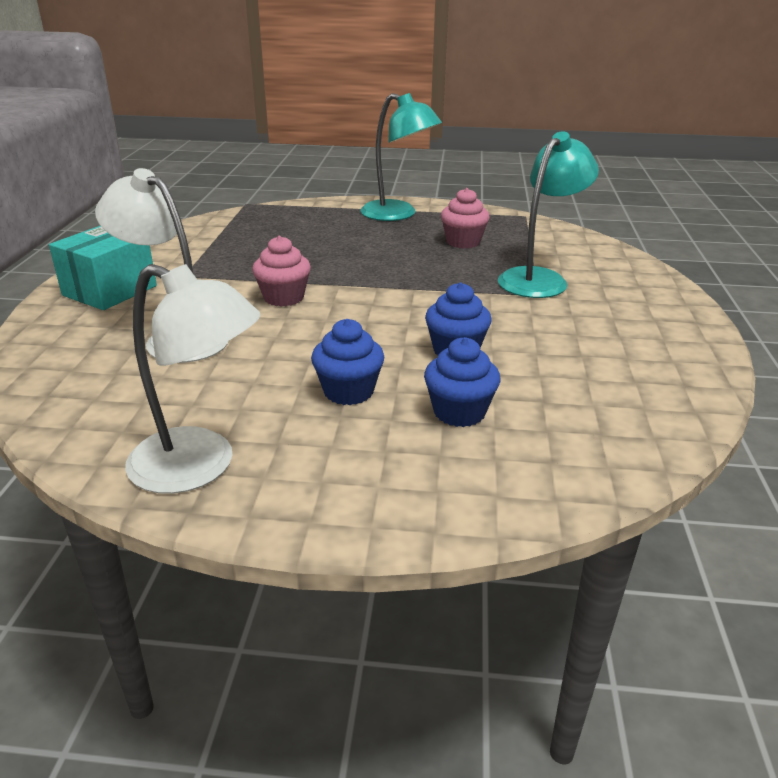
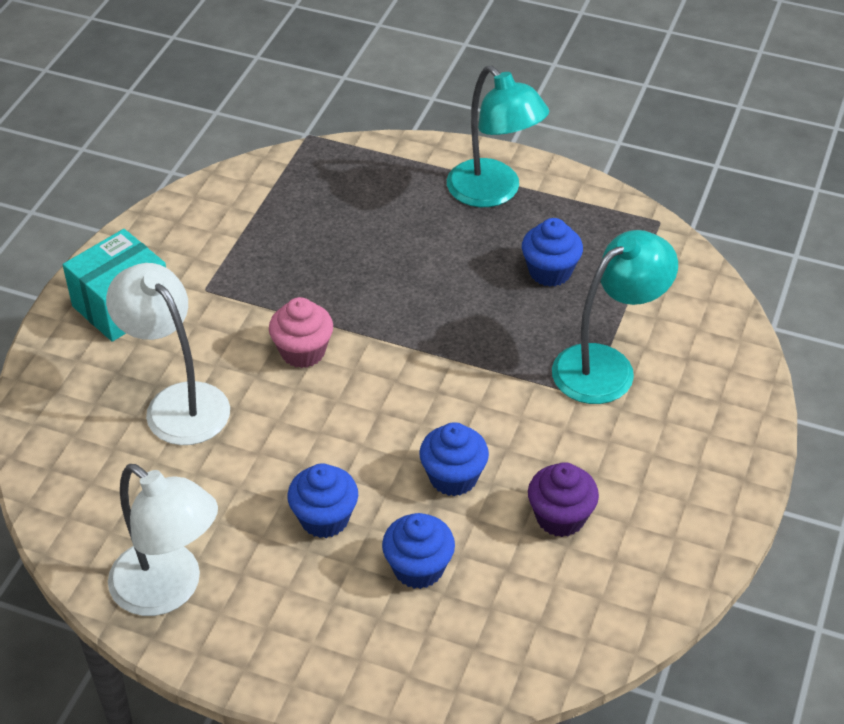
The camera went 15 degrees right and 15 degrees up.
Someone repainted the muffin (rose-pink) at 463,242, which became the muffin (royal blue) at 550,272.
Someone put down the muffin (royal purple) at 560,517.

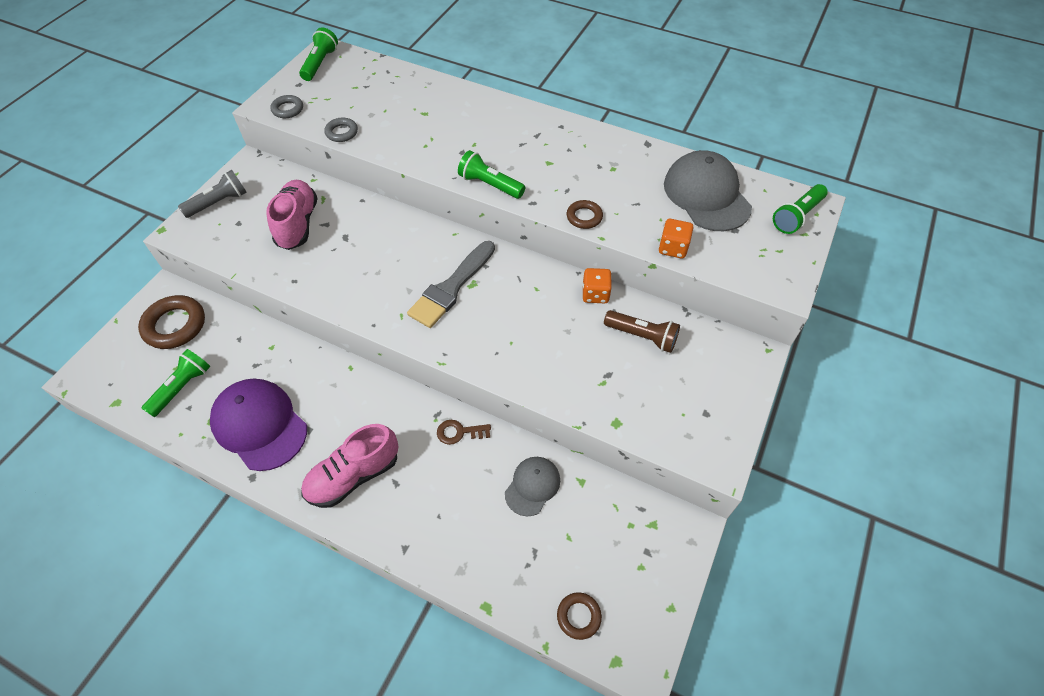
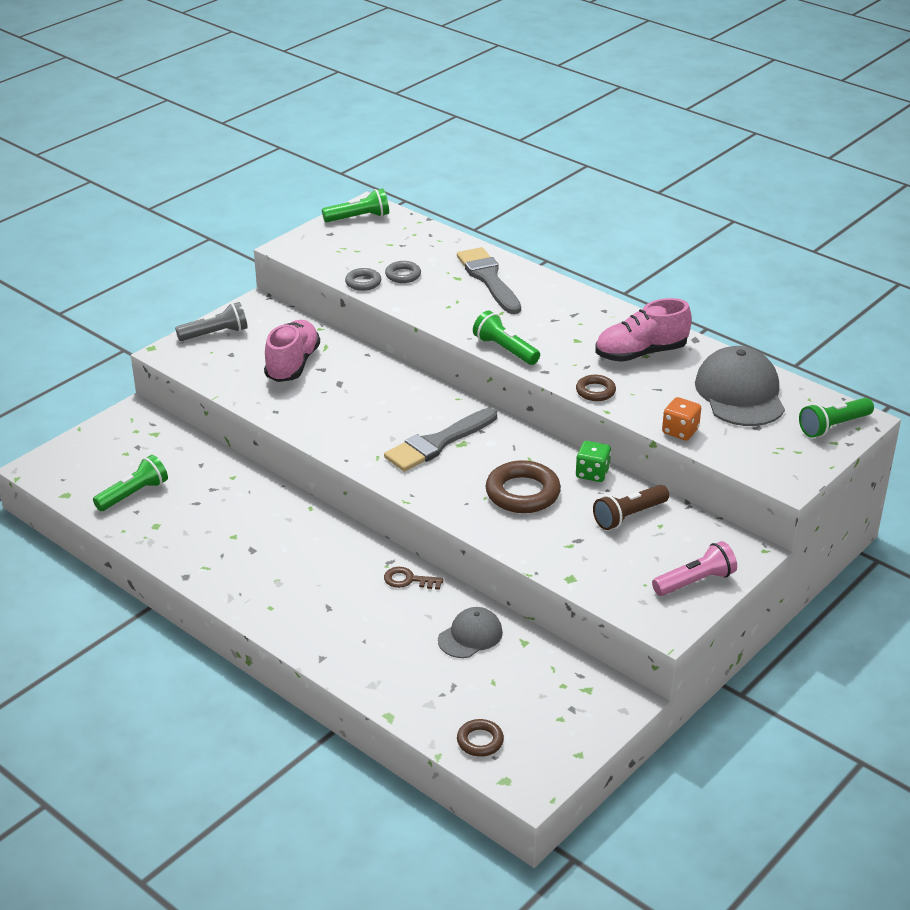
The camera went 15 degrees right and 20 degrees down.
Someone carried the hoop (dark brown) from 175,325 to 522,493.
Someone took away the peaked cap (royal purple) at 259,425.
Someone carried the hoop (gray) from 288,109 to 403,275.
Someone rotated the torch (emerald) at 320,63 by 45 degrees clockwise.
Someone carried the lace-up shoe (rose-pink) from 353,476 to 640,353.
Someone repainted the dice (orange) at 595,294, which became the dice (emerald) at 592,473.
Someone rotated the torch (dark brown) at 642,336 by 105 degrees clockwise.
Someone put down the brush (gray) at 488,279.
Someone put down the torch (rose-pink) at 695,581.

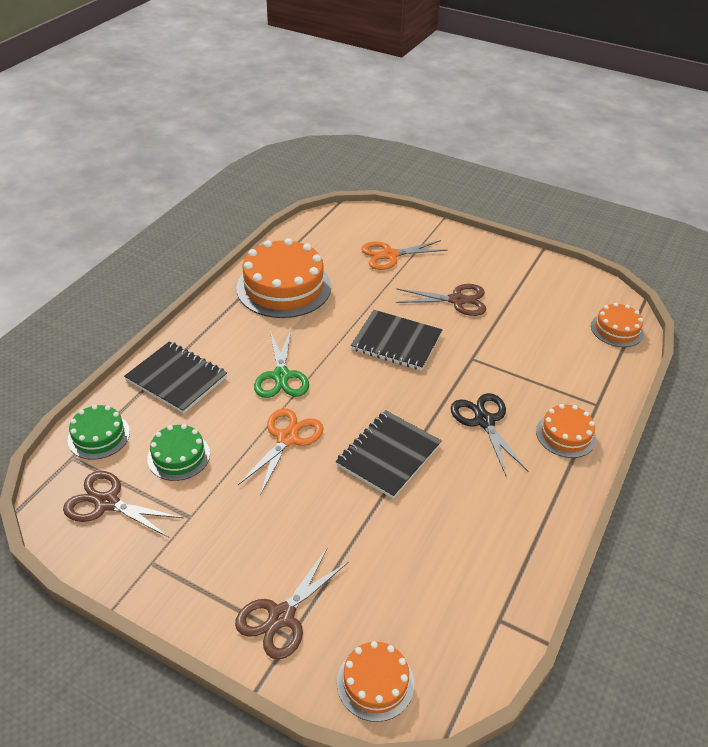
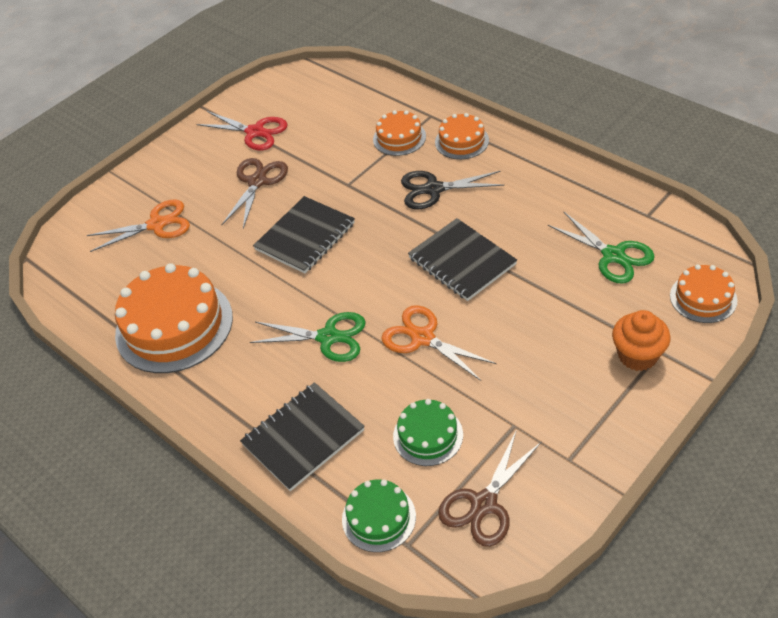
The camera went 70 degrees left and 5 degrees up.
Someone swapped the pair of scissors (dark brown) at 282,616 for the muffin (orange) at 637,355.
Someone rotated the pair of scissors (orange) at 390,255 by 105 degrees counterclockwise.
Someone carried the cake (orange) from 617,329 to 399,138.
Someone put down the pair of scissors (red) at 255,132.
Someone put down the pair of scissors (emerald) at 613,255.

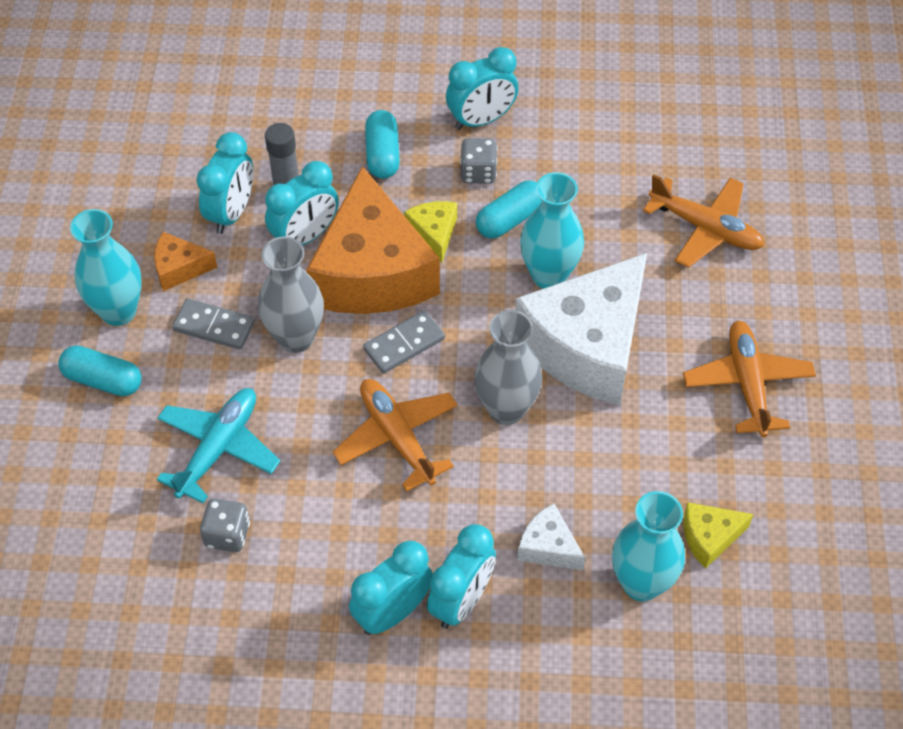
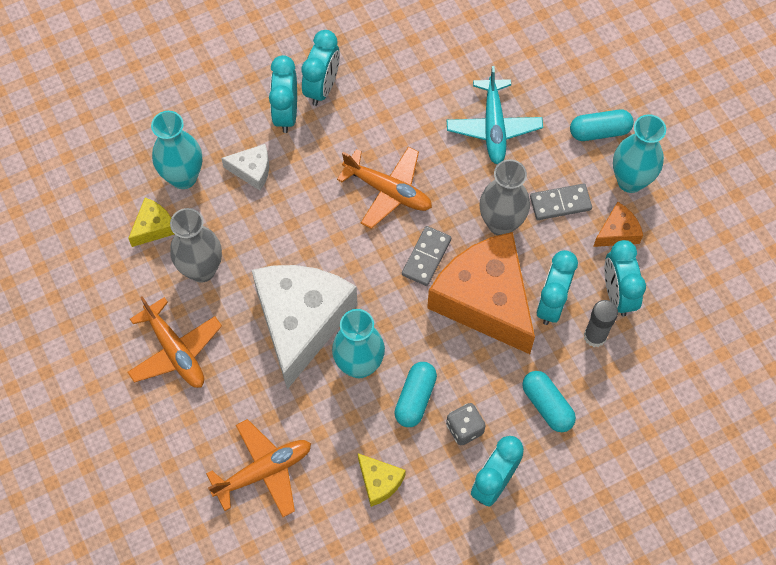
The camera went 150 degrees right and 10 degrees up.
Someone took away the dice (gray) at 227,534.
Someone carried the cheese wedge (bright yellow) from 433,234 to 379,482.
Someone carried the tall vase (gray) from 506,409 to 202,269.
Someone rotated the toy plane (orange) at 705,228 by 150 degrees clockwise.

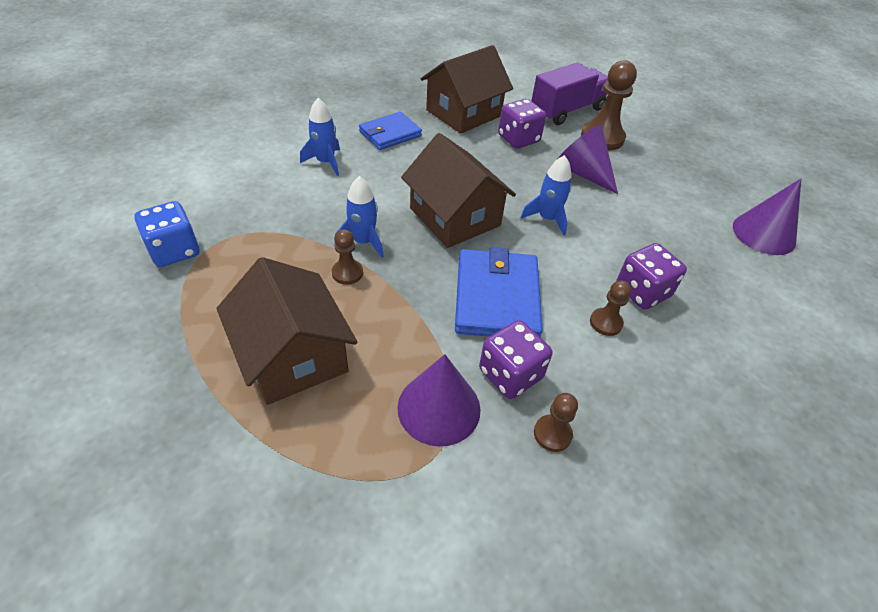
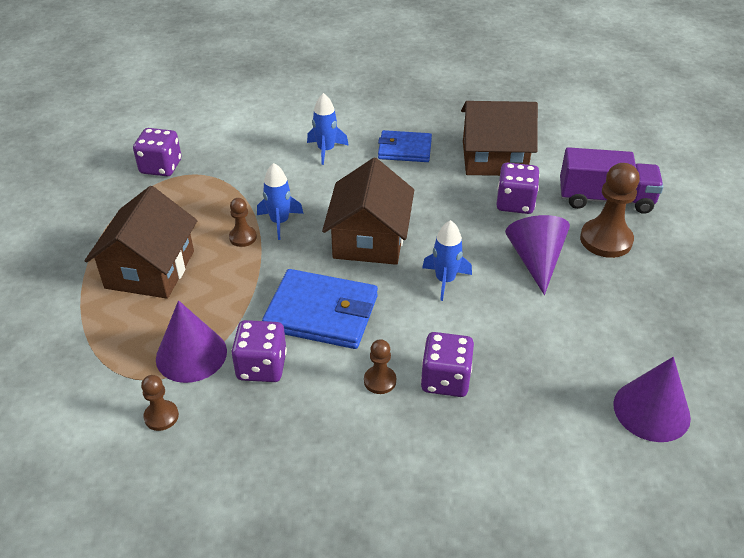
The camera went 45 degrees right and 5 degrees down.
Someone repainted the dice (royal blue) at 174,251, which became the dice (royal purple) at 161,167.
Someone rotated the billfold (royal blue) at 497,297 by 60 degrees clockwise.
Someone carried the game pawn (dark brown) from 552,434 to 161,416.

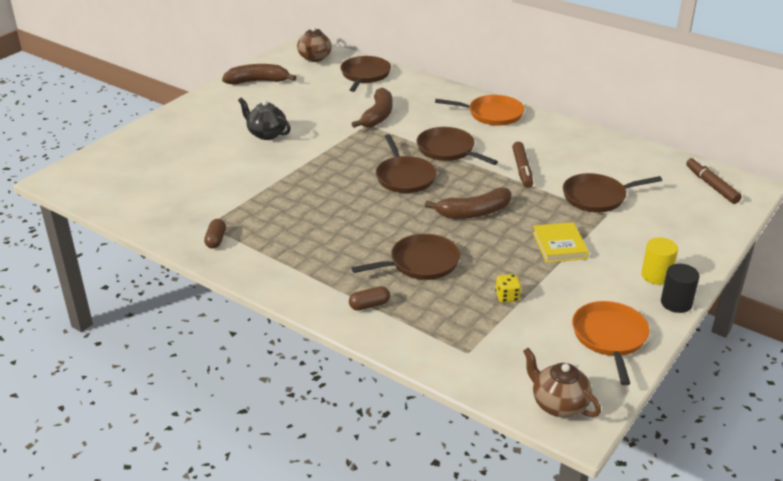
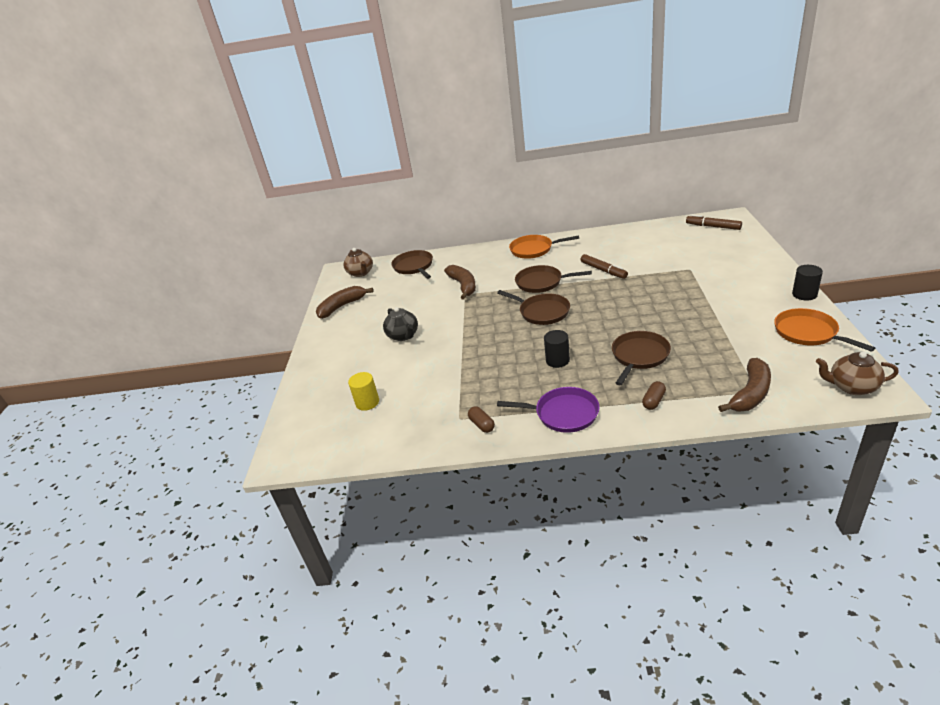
The camera went 30 degrees left and 0 degrees up.
Someone rotated the china teapot (black) at 266,134 by 120 degrees counterclockwise.
Someone carried the banana (dark brown) from 473,212 to 750,394.
Someone rotated the skillet (orange) at 492,114 by 150 degrees counterclockwise.
Someone took away the dice (bright yellow) at 507,297.
Someone took away the hardback (bright yellow) at 559,245.
Someone took away the skillet (dark brown) at 597,197.
Someone carried the cylinder (bright yellow) from 656,276 to 367,402.
Someone put down the skillet (royal purple) at 563,413.
Someone put down the cylinder (black) at 557,360.

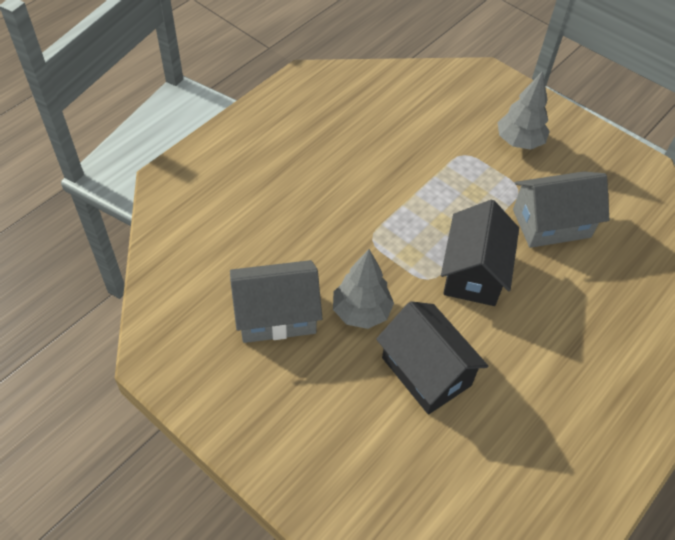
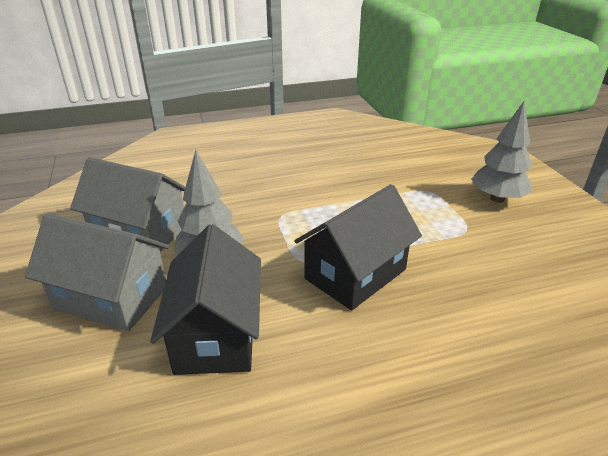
The camera went 35 degrees right and 20 degrees down.
Someone carried the cottage (gray) from 551,223 to 111,297.

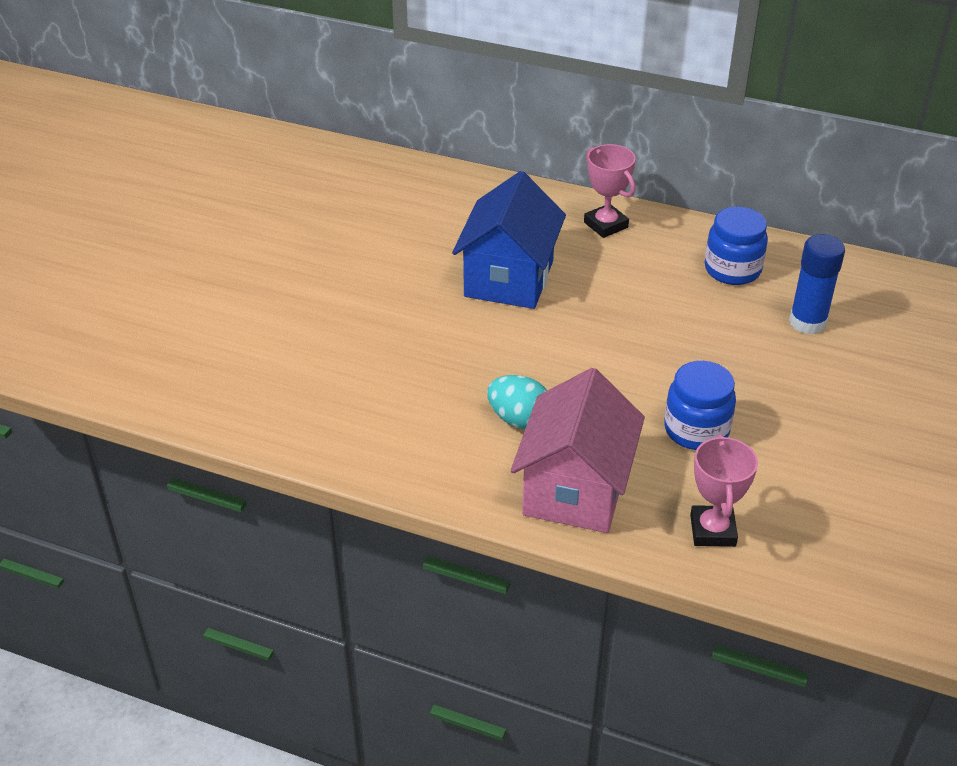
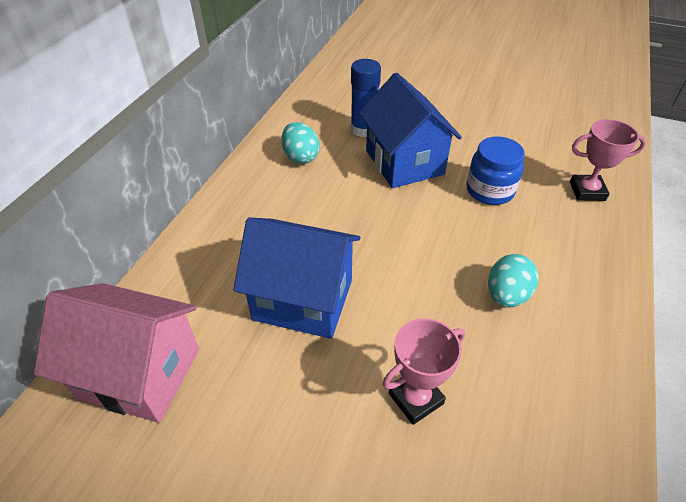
The camera went 90 degrees left and 5 degrees up.
Someone carried the cottage (rose-pink) from 575,490 to 139,373.
Someone carried the trophy (rose-pink) from 606,225 to 415,398.
Someone swapped the jam jar (royal blue) at 732,270 for the egg shape (aqua) at 300,157.
Someone put down the cottage (royal blue) at 404,162.

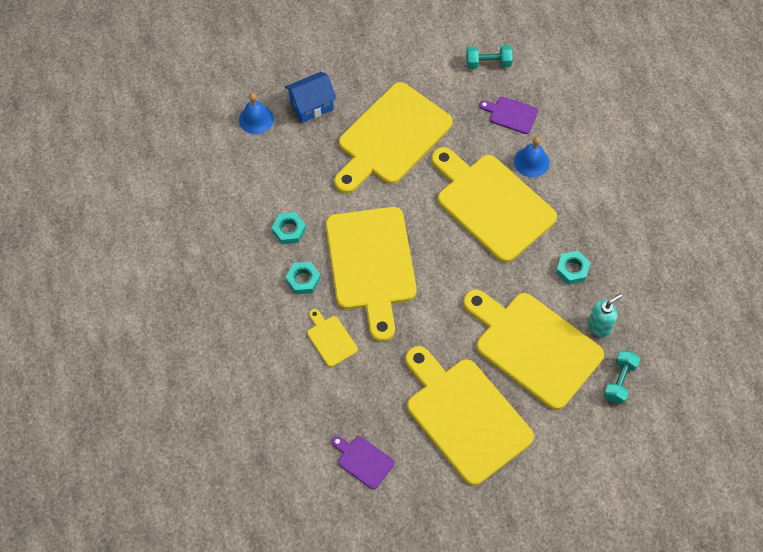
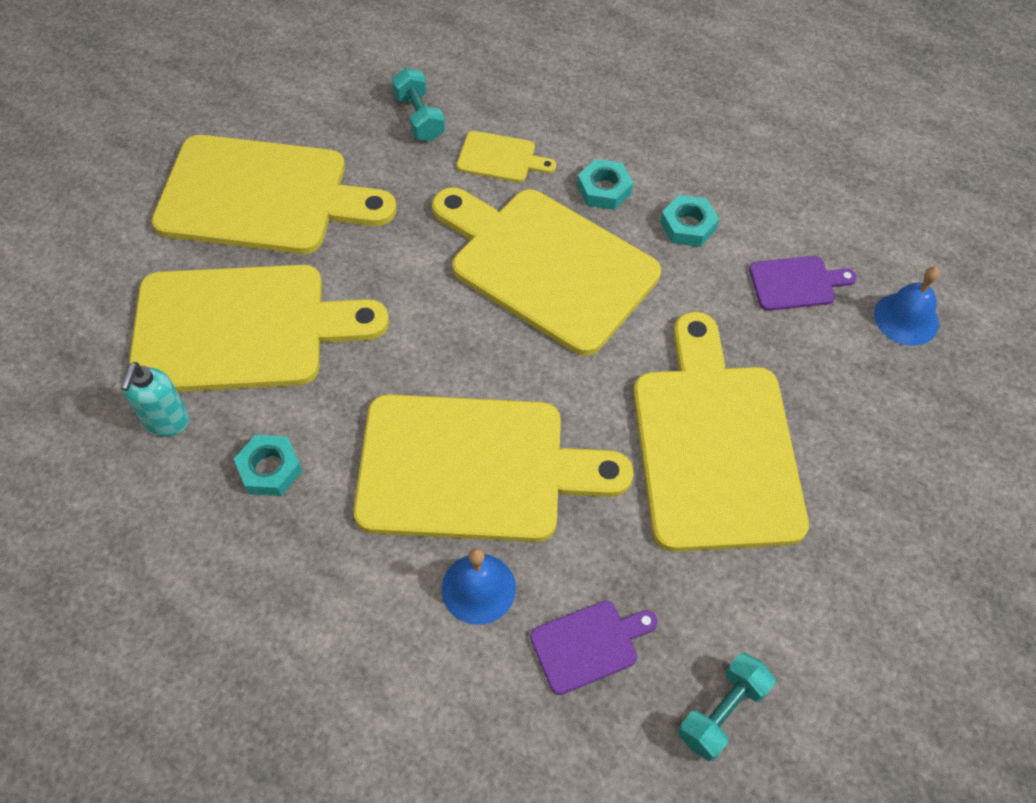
The camera went 135 degrees right and 5 degrees down.
Someone took away the cottage (royal blue) at 311,105.
Someone carried the bread board (royal purple) from 363,461 to 796,283.
Someone carried the free weight (aqua) from 619,381 to 419,118.

